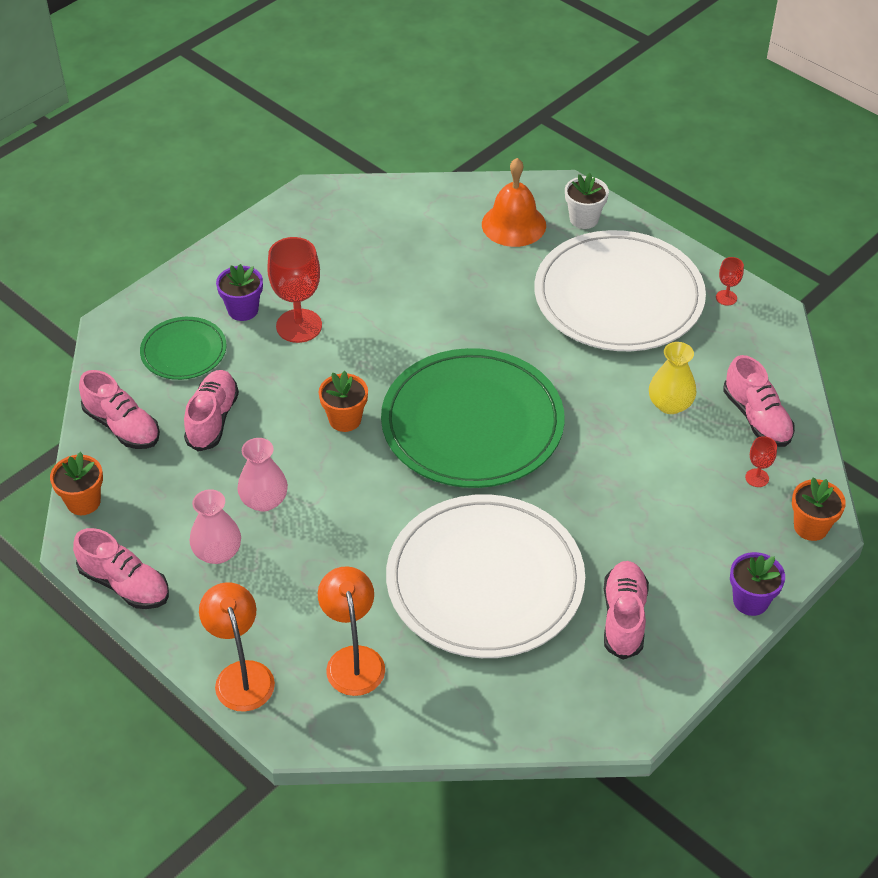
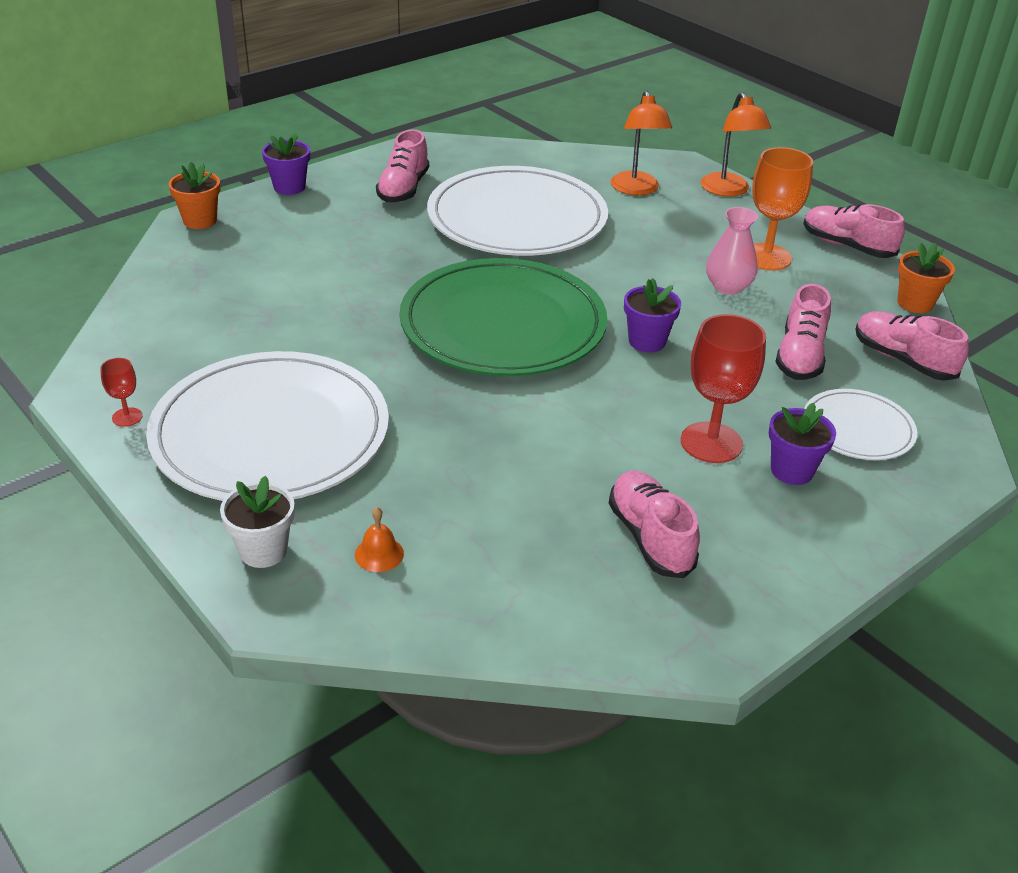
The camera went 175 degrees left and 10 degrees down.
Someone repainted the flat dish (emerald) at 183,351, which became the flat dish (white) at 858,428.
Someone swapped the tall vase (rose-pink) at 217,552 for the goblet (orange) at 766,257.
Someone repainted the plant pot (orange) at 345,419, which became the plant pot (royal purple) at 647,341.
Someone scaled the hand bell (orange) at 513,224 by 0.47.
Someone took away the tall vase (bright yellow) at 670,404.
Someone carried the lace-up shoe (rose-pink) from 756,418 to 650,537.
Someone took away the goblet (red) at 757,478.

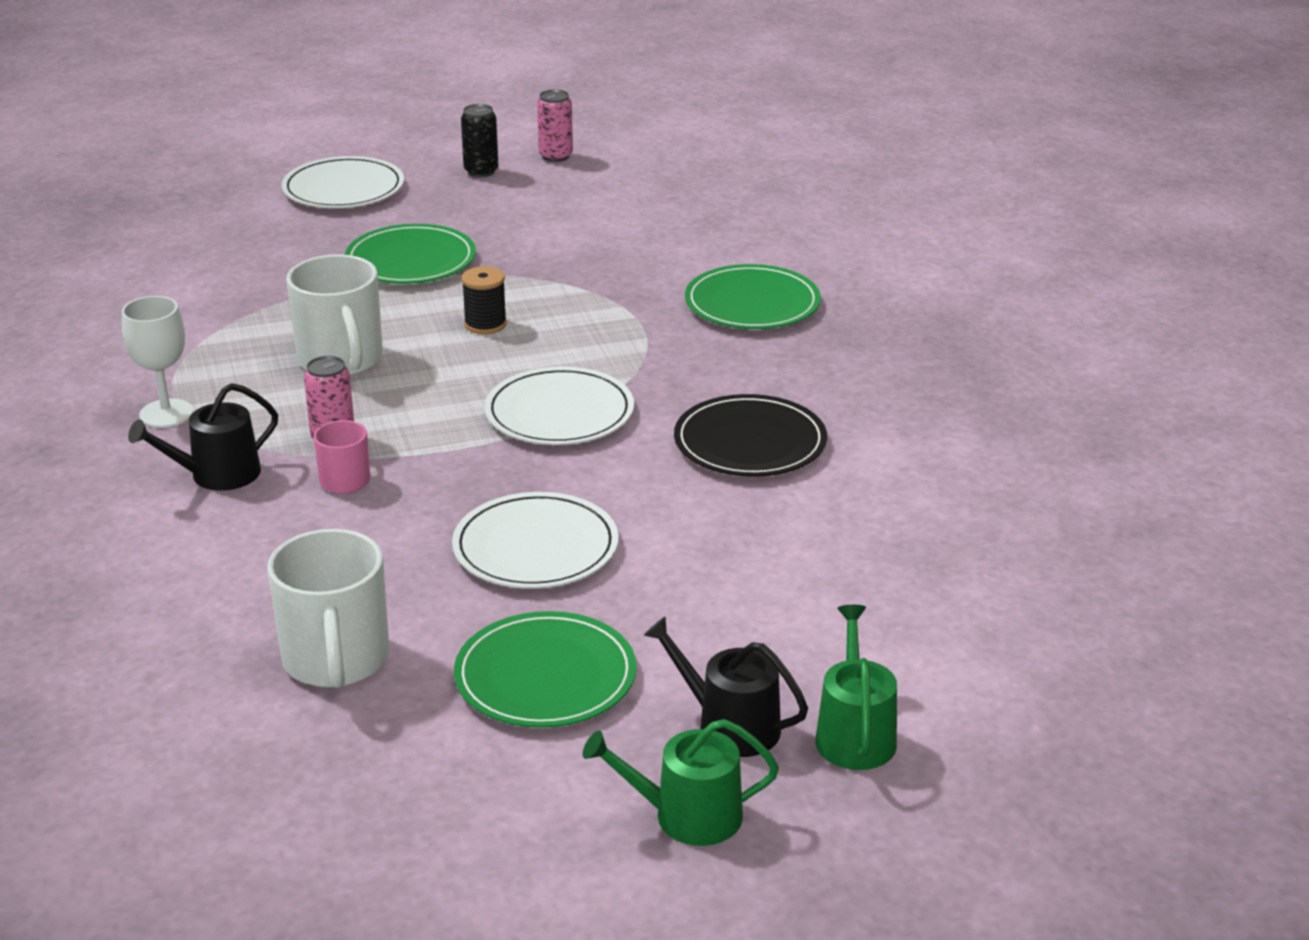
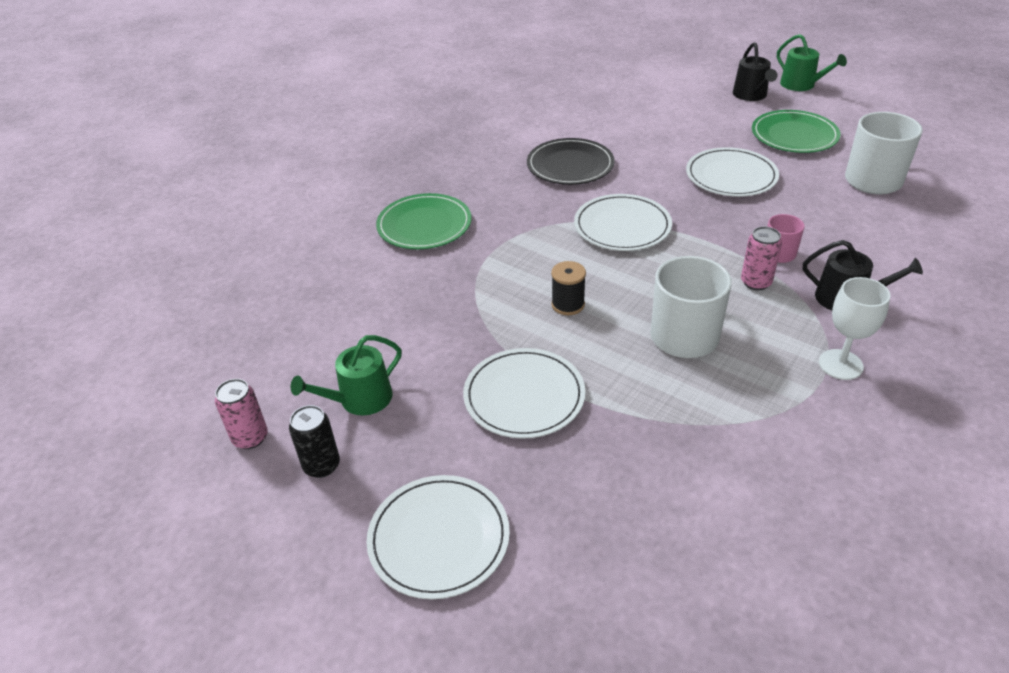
The camera went 125 degrees left and 10 degrees up.
Someone repainted the flat dish (emerald) at 411,260, which became the flat dish (white) at 524,396.
Someone carried the watering pot (emerald) from 854,734 to 360,399.

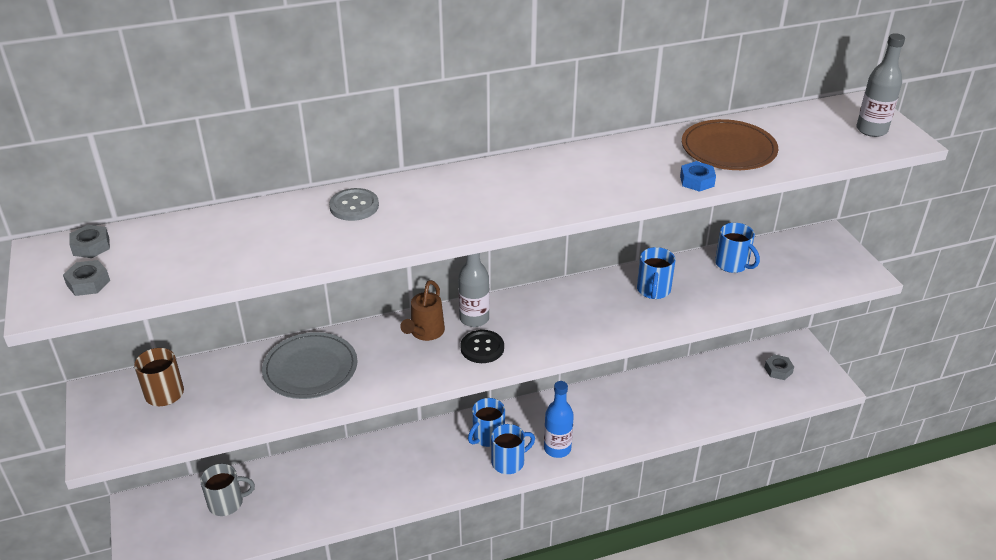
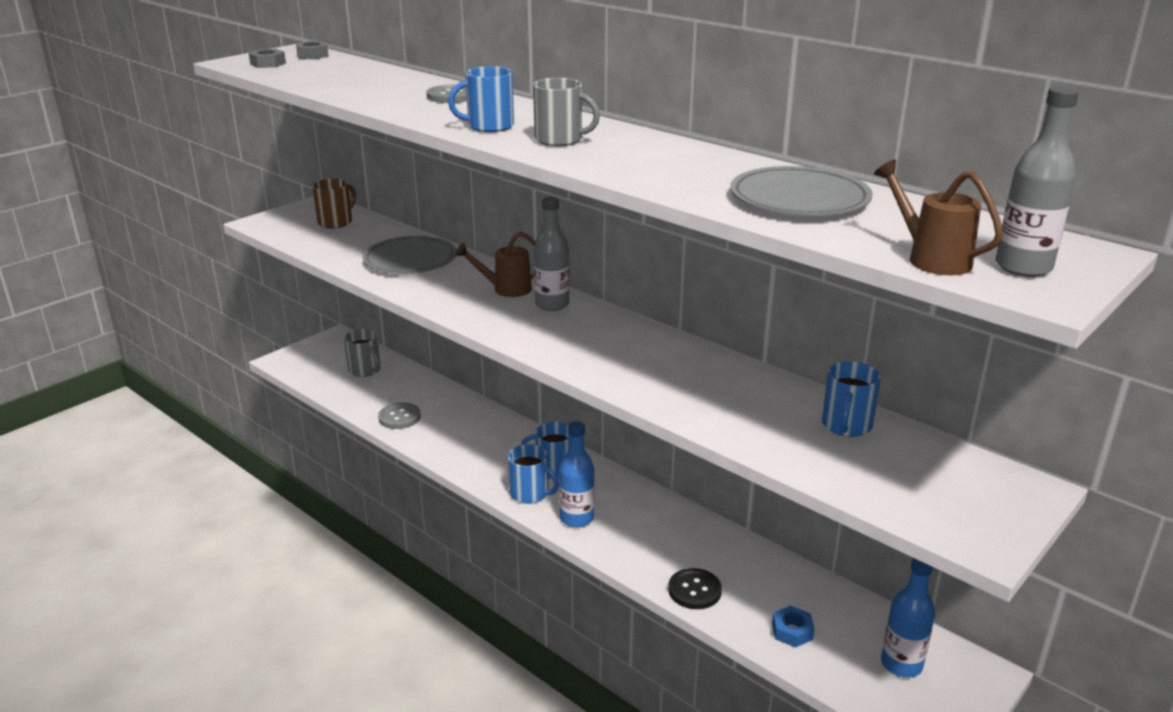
The camera went 60 degrees right and 10 degrees down.
Someone carried the button (black) from 482,348 to 694,590.
Someone carried the tea mug (royal blue) from 653,290 to 489,126.
Someone carried the hexagon nut (royal blue) from 697,181 to 792,631.
Someone repainted the flat dish (dark brown) at 728,149, which became the flat dish (gray) at 799,198.
Someone swapped the hexagon nut (gray) at 778,370 for the bottle (royal blue) at 901,664.
Someone put down the button (gray) at 399,417.
Someone put down the tea mug (gray) at 560,140.
Someone put down the watering pot (dark brown) at 931,259.

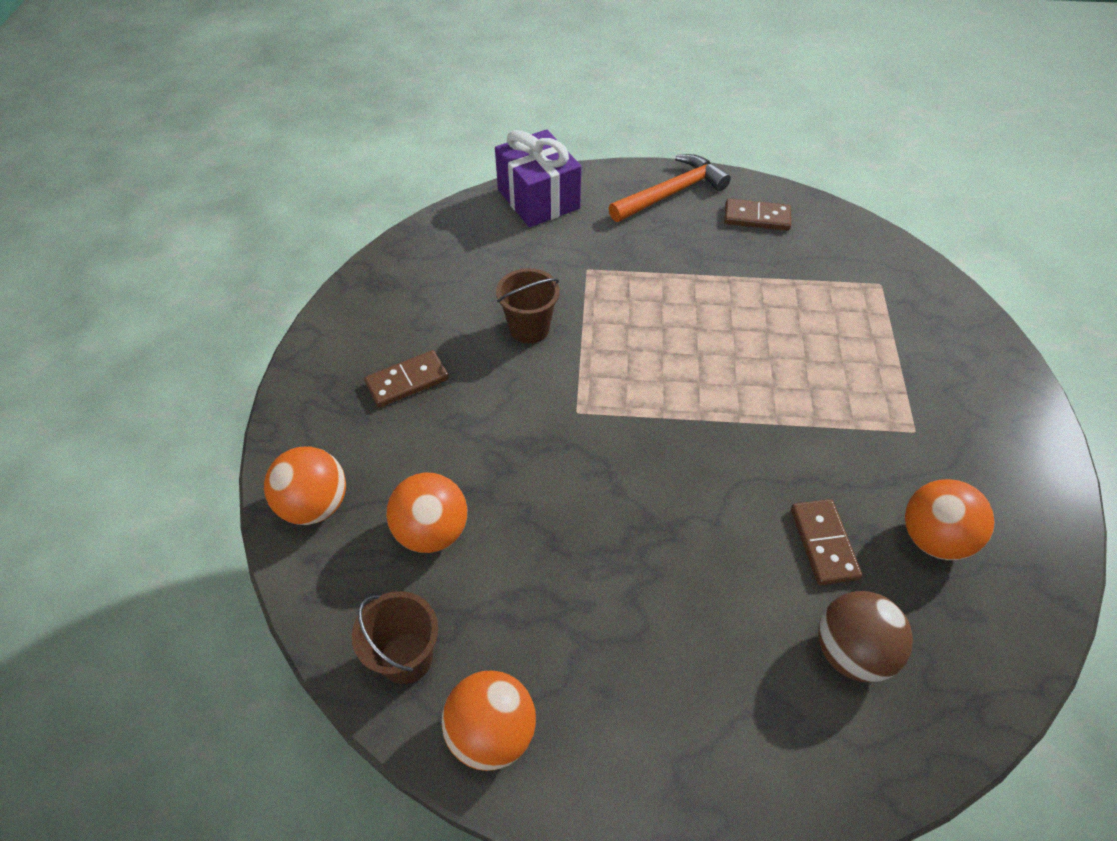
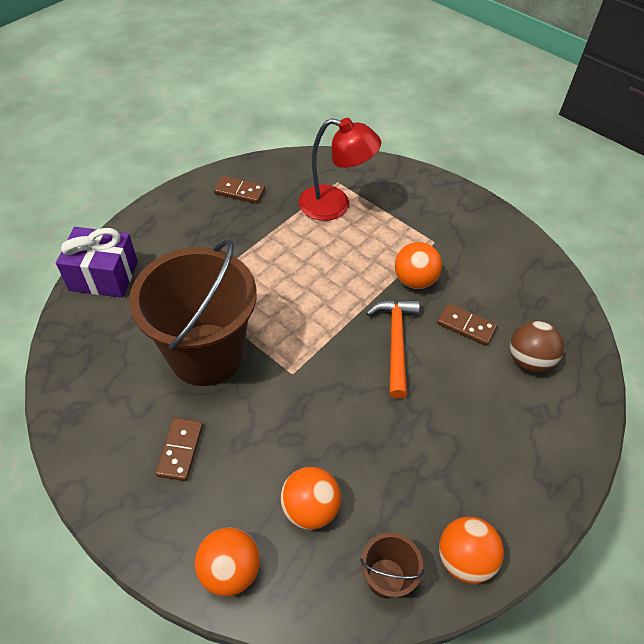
The camera went 55 degrees left and 0 degrees up.
Someone scaled the sand bucket (dark brown) at 529,328 by 2.34.
Someone carried the carpenter's hammer (orange) from 671,193 to 395,342.
Someone rotated the domino tile (dark brown) at 756,217 by 60 degrees clockwise.
Someone carried the ball (orange) from 933,538 to 414,280.
Someone put down the desk lamp (red) at 335,205.

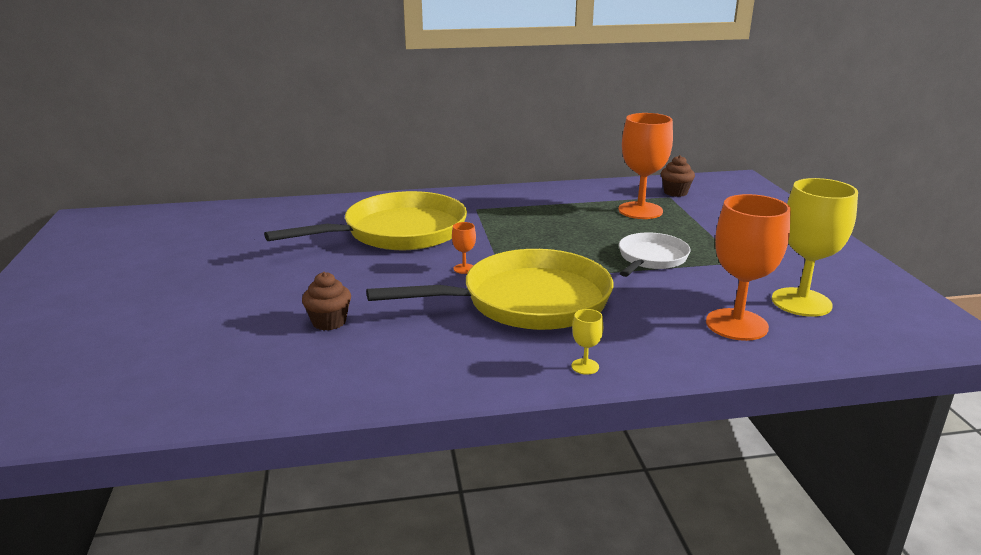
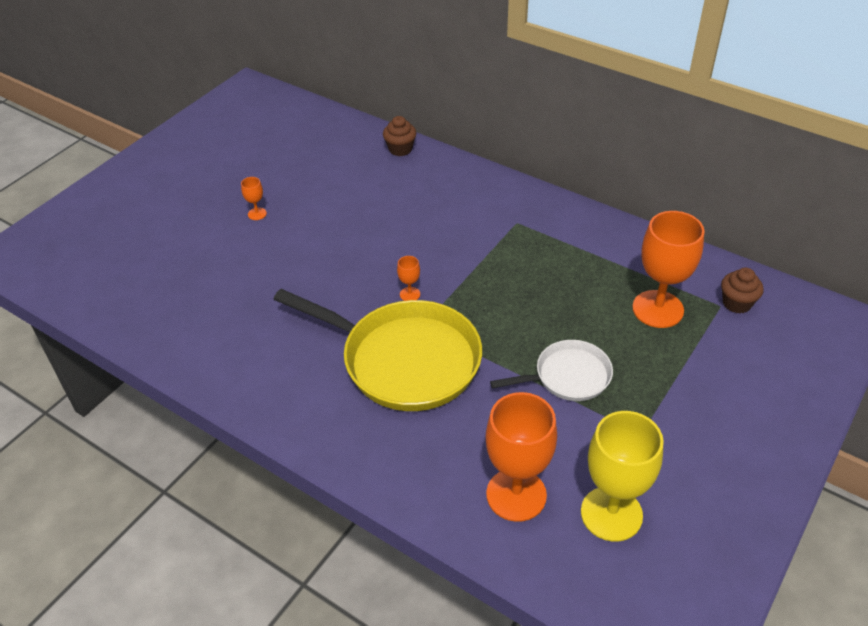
The camera went 45 degrees right and 20 degrees up.
Someone took away the skillet (bright yellow) at 398,232.
Someone carried the muffin (dark brown) from 329,322 to 400,149.
Someone took away the goblet (bright yellow) at 585,366.
Someone put down the goblet (orange) at 257,214.

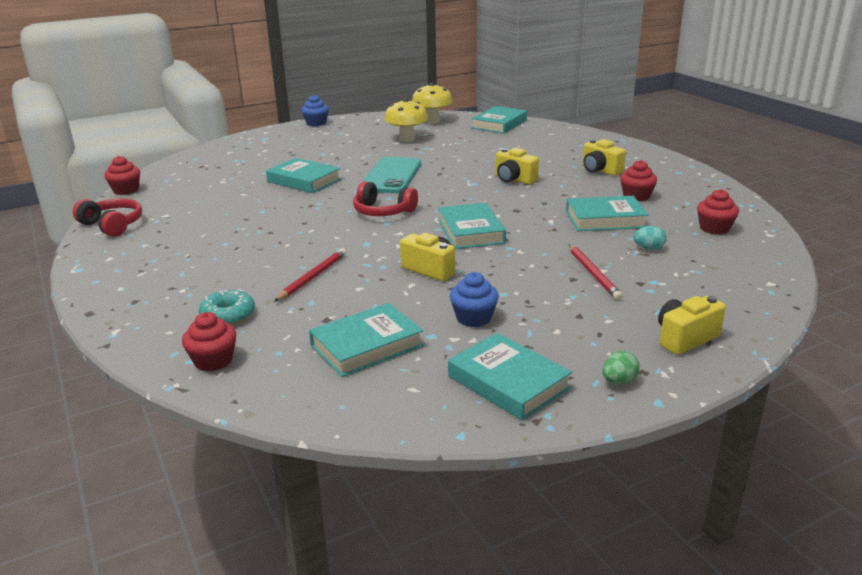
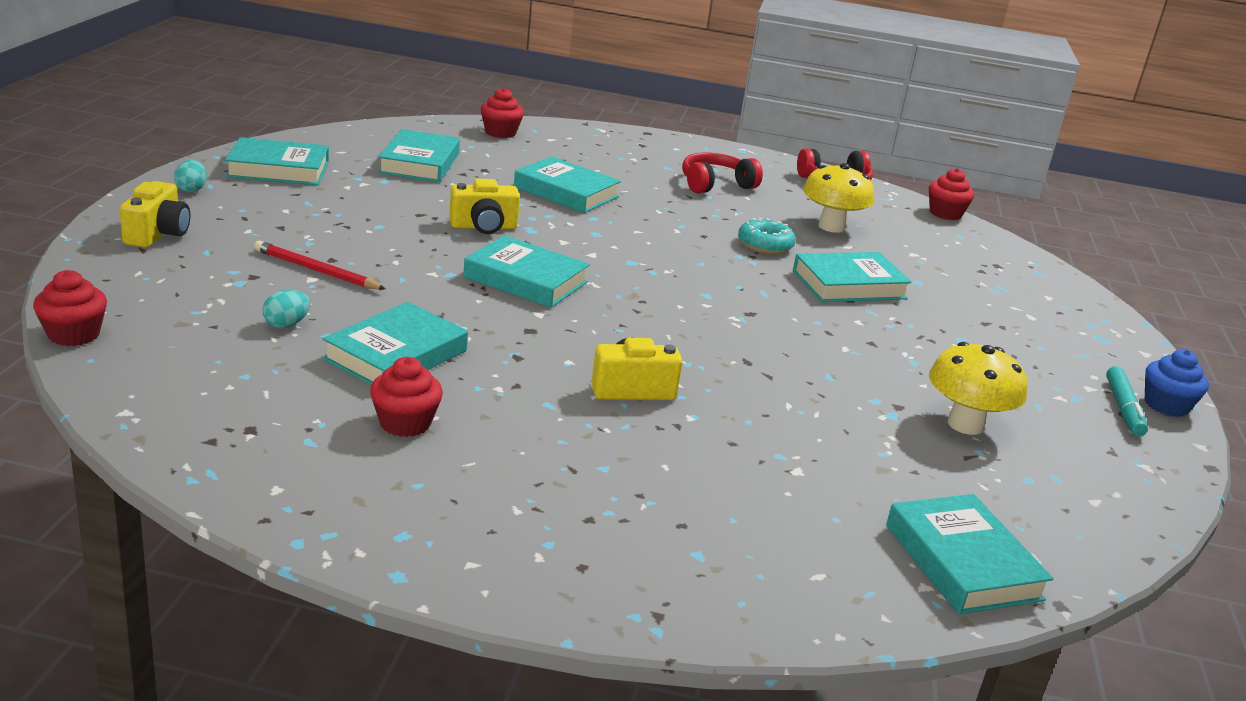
The camera went 125 degrees right and 0 degrees up.
Someone carried the glazed donut (aqua) from 228,315 to 765,245.
Someone swapped the pencil (red) at 313,277 for the hardback (aqua) at 566,192.
Someone carried the headset (red) from 383,211 to 715,184.
Someone took away the smartphone (aqua) at 391,176.
Someone carried the fungus (bright yellow) from 432,121 to 831,227.
Someone took away the muffin (royal blue) at 473,318.
Someone took away the camera (bright yellow) at 600,170.
Someone repainted the egg shape (emerald) at 618,381, which became the egg shape (aqua) at 191,190.
Someone carried the muffin (red) from 714,228 to 74,334.
Someone put down the marker (aqua) at 1123,408.

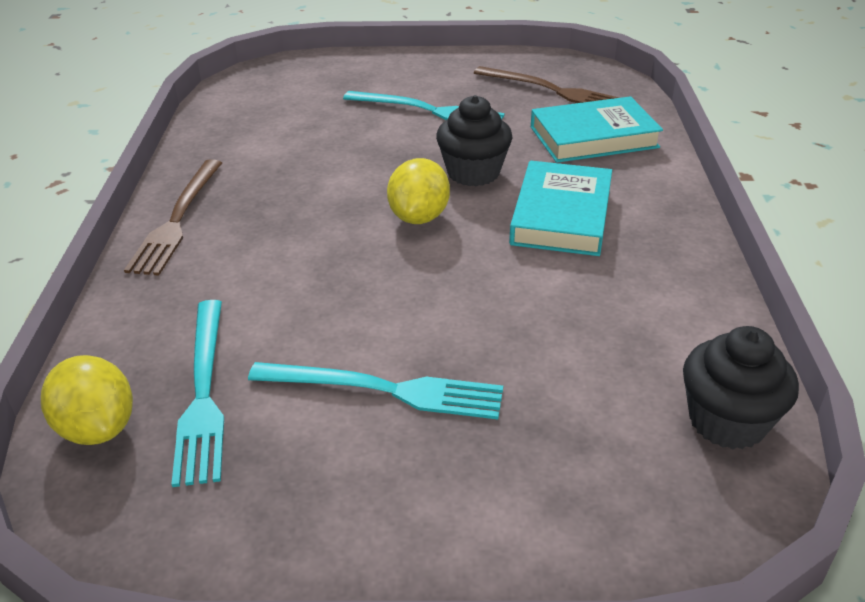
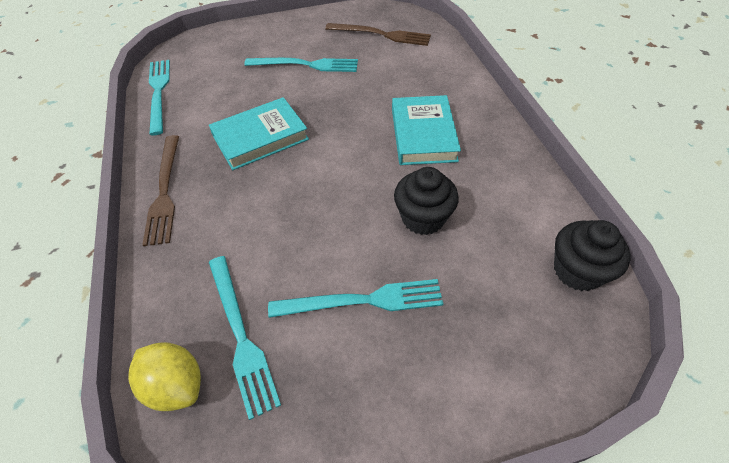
The camera went 15 degrees left and 15 degrees up.
Someone took away the lemon (bright yellow) at 419,217.
Someone carried the muffin (black) from 473,173 to 423,218.
Someone carried the hardback (aqua) from 593,137 to 260,137.
Someone put down the table fork (aqua) at 159,92.

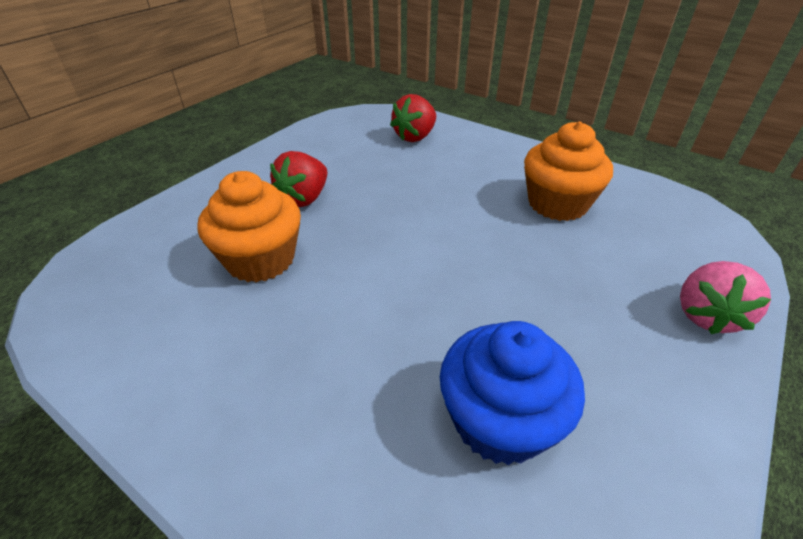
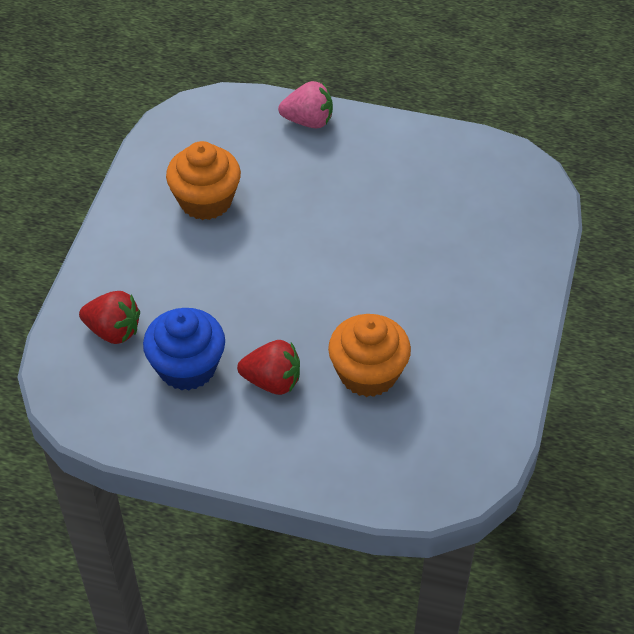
The camera went 110 degrees left and 10 degrees up.
Someone carried the muffin (royal blue) from 500,420 to 187,367.

